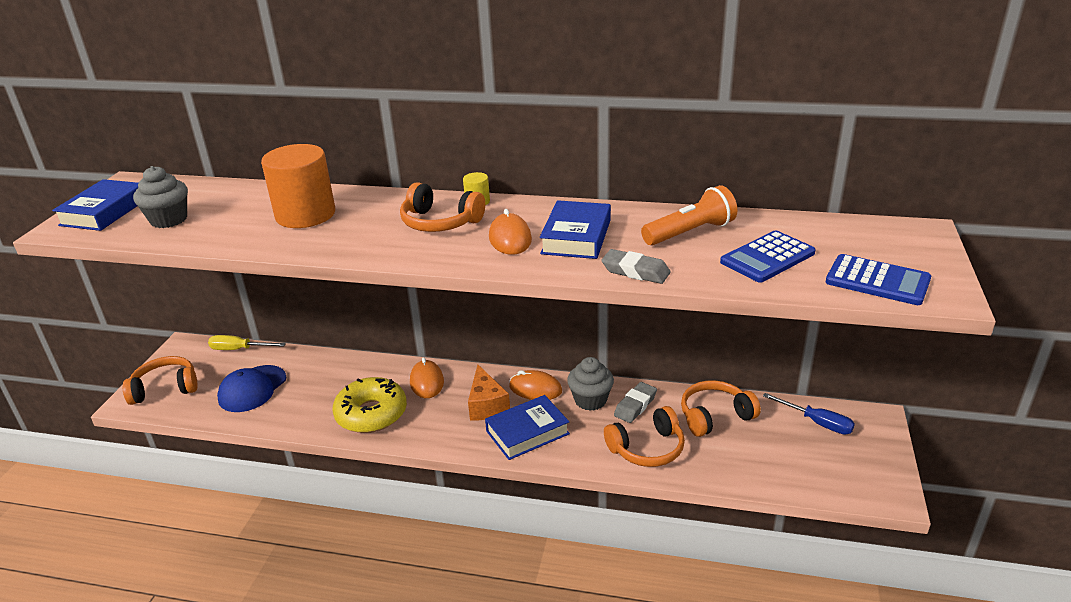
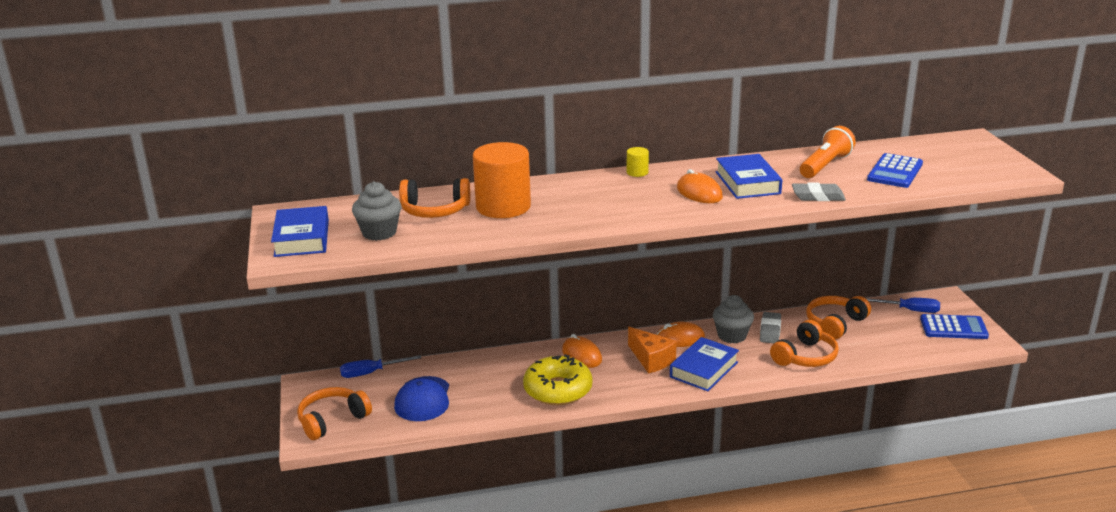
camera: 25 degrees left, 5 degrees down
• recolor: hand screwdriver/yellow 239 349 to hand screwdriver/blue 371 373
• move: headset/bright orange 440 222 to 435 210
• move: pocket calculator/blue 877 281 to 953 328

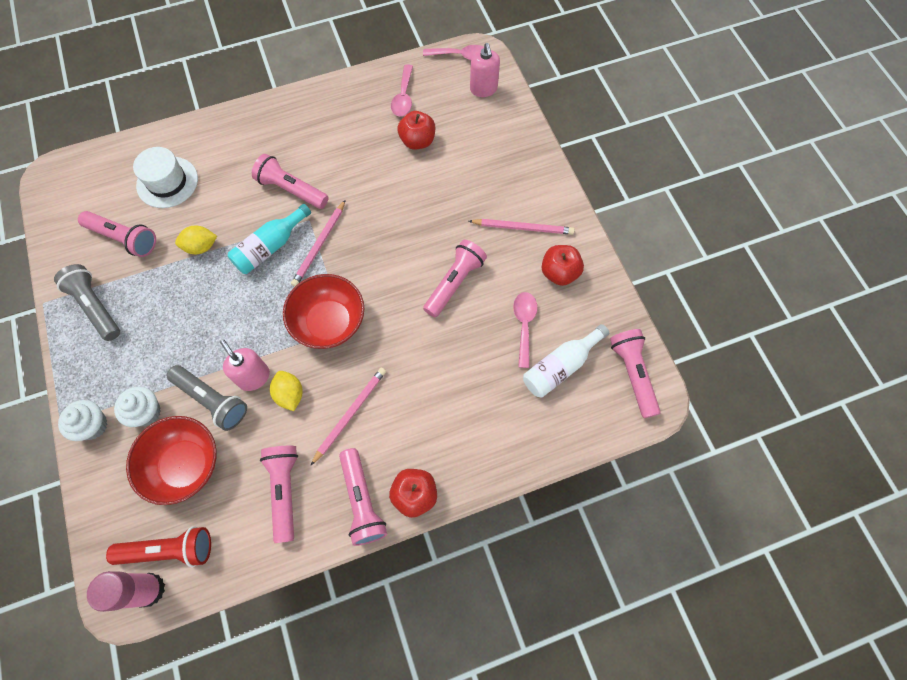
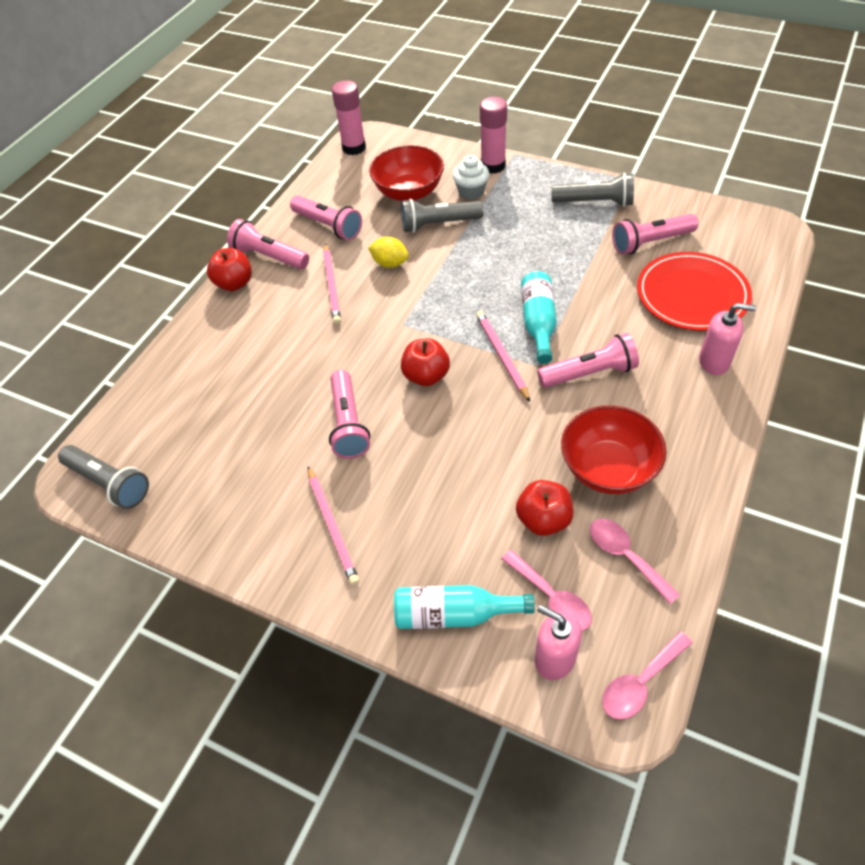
camera: 140 degrees right, 15 degrees down
• recolor: flashlight/rosy 632 374 to flashlight/grey 109 483
• rotate: pencil/rosy 523 228 = 332 526 75 degrees counterclockwise
• insert: drink bottle/teal 454 614
• move: apple/scarlet 559 273 to 426 376
• replace: fairy cake/snow-white 93 425 to glue/rosy 493 166
• move: spoon/rosy 524 325 to 551 597
• move: bowl/scarlet 329 322 to 608 468
• replace: top hat/snow-white 167 182 to dinner plate/scarlet 692 295
• move: pump bottle/rosy 254 377 to 714 362
• delete: flashlight/scarlet 169 550
• delete: citrus fruit/yellow 201 247
• delete: drink bottle/snow-white 560 366

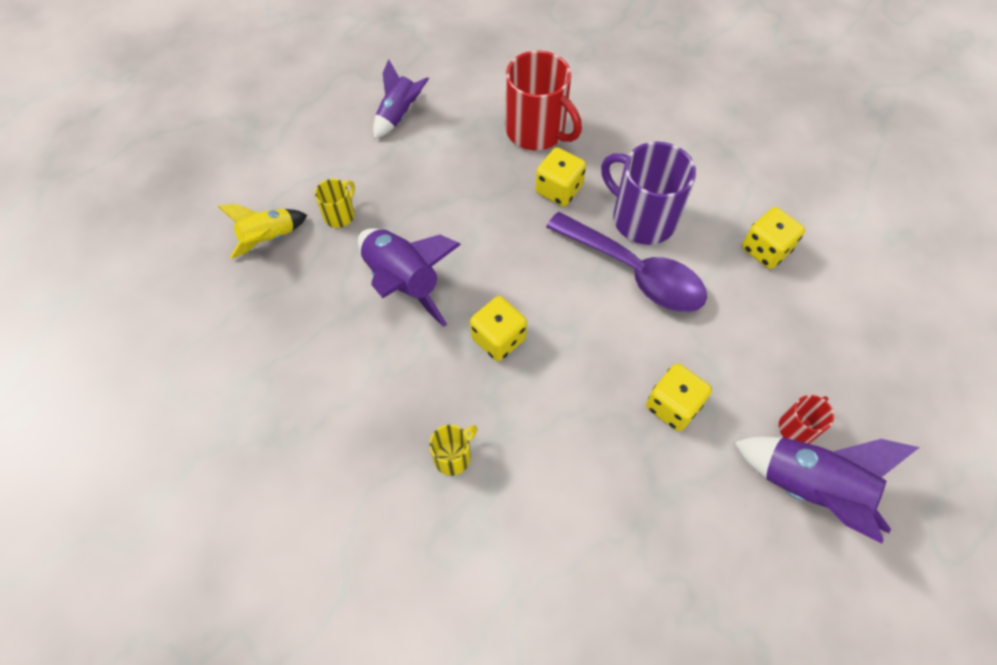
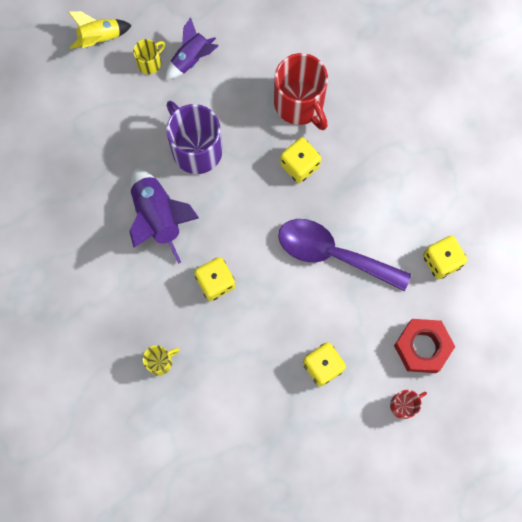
camera: 15 degrees right, 15 degrees up
• move: spaceship/yellow 269 238 to 100 38
• move: tea mug/yellow 340 215 to 150 62
• move: tea mug/royal purple 642 218 to 196 148
• rotate: spoon/royal purple 634 272 = 333 254 150 degrees clockwise
• insert: nut/scarlet 422 347
• delete: spaceship/royal purple 809 488

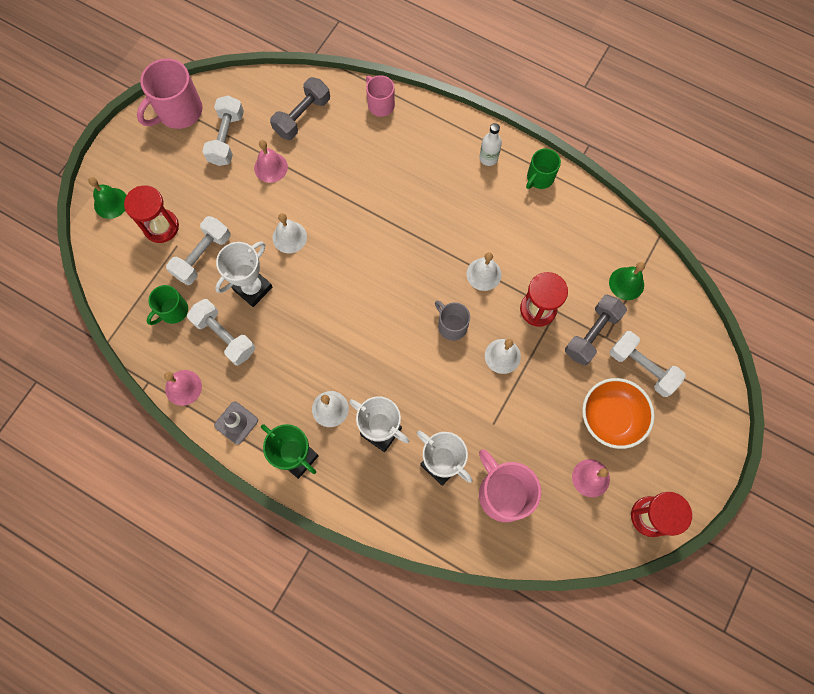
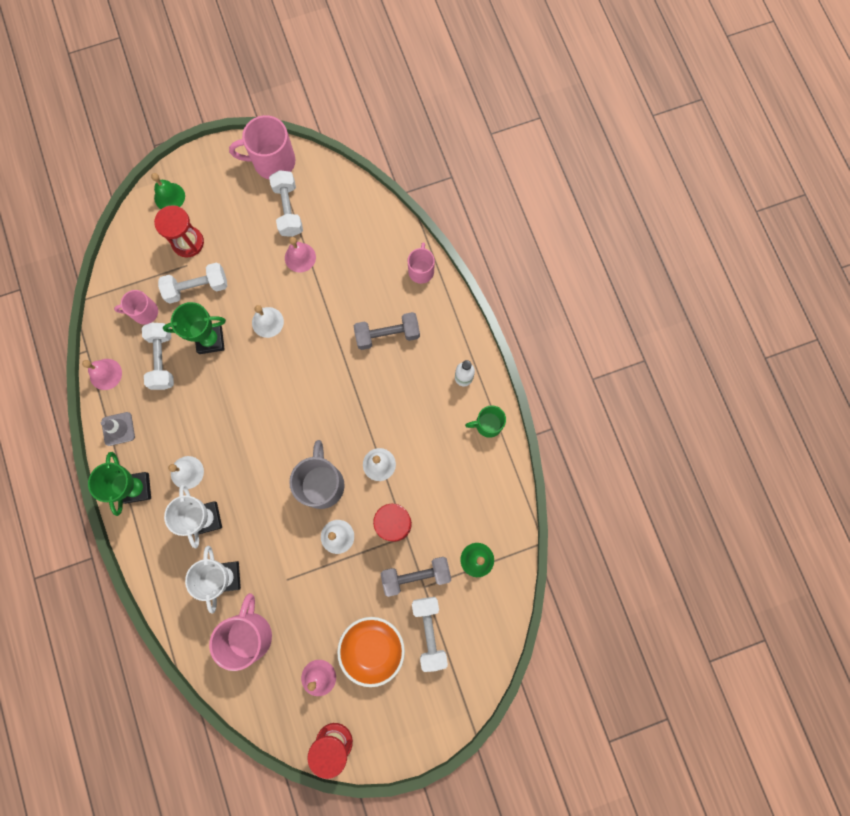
camera: 40 degrees right, 5 degrees up
• recolor: tea mug/green 173 311 to tea mug/rosy 144 312
• recolor: award cup/snow-white 253 288 to award cup/green 210 340
• rotate: dumbbell/snow-white 226 138 = 288 209 60 degrees counterclockwise
• resize: tea mug/grey 451 326 = 321 483 x1.68
• move: dumbbell/grey 302 116 to 387 335

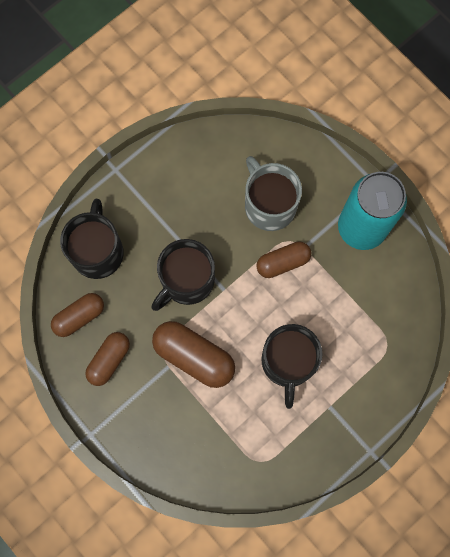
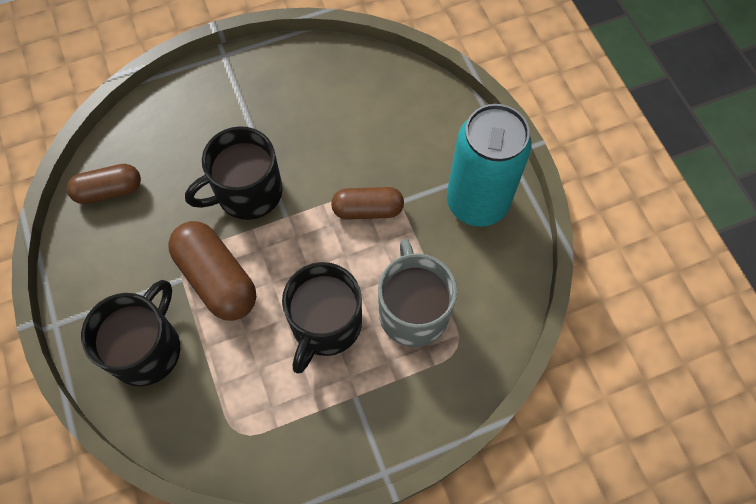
camera: 20 degrees right, 10 degrees down
• move: tea mug/jet-black 98 252 to 147 349
• move: tea mug/grey 269 205 to 413 311
• delete: capsule/dark brown 109 360

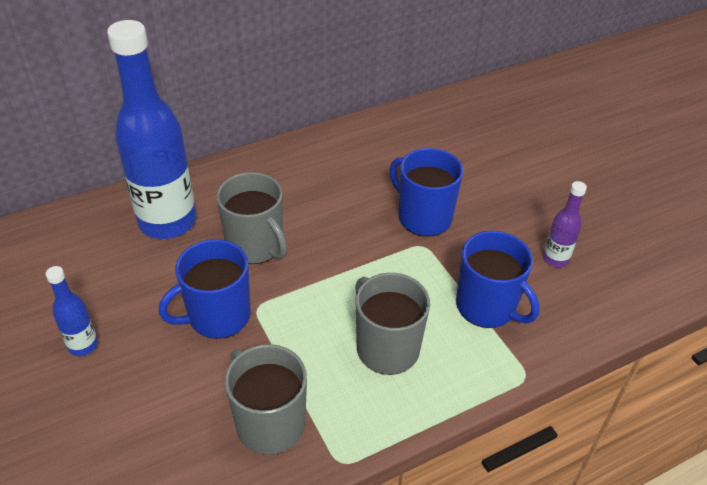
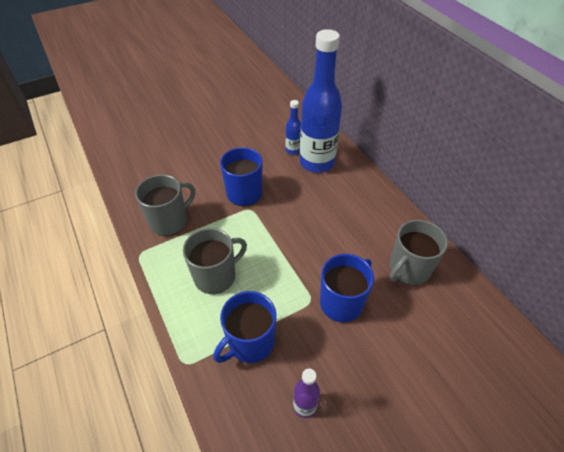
camera: 90 degrees right, 5 degrees up
• move: drink bottle/blue 83 345 to 293 150
• move: tea mug/grey 256 245 to 408 269

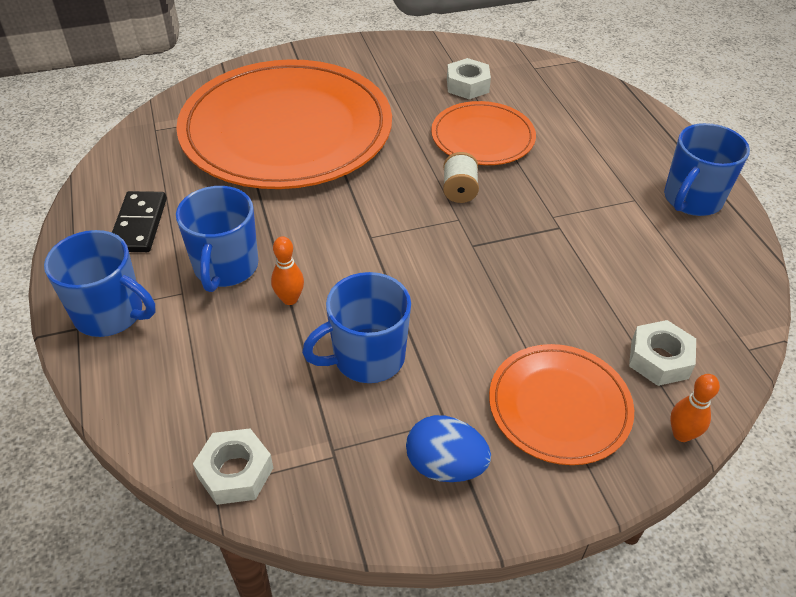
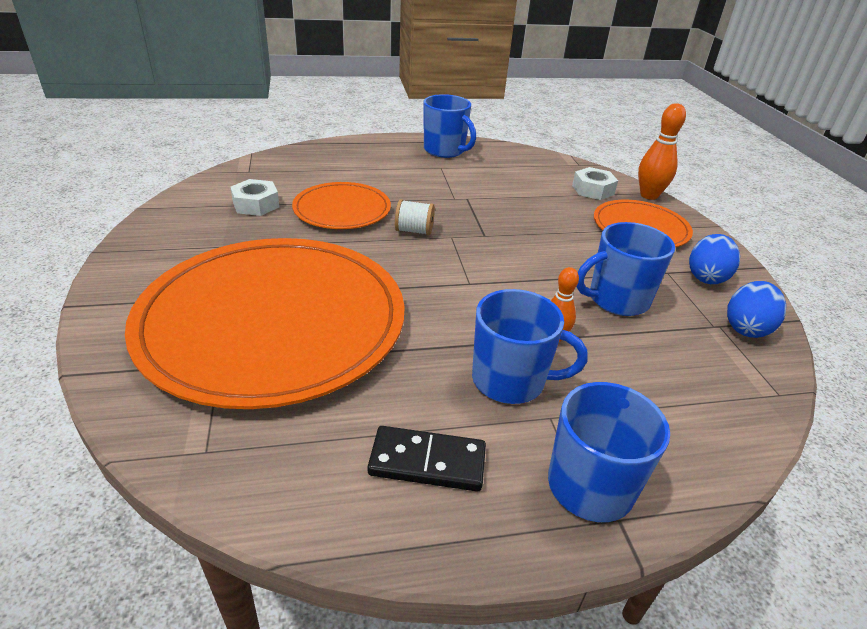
camera: 85 degrees left, 10 degrees down
• rotate: tea mug/blue 367 357 = 617 300 90 degrees clockwise
• resize: tenpin/bright orange 681 434 = 649 195 x1.61
• insert: toy egg/blue 746 328
• delete: nut/snow-white 235 472

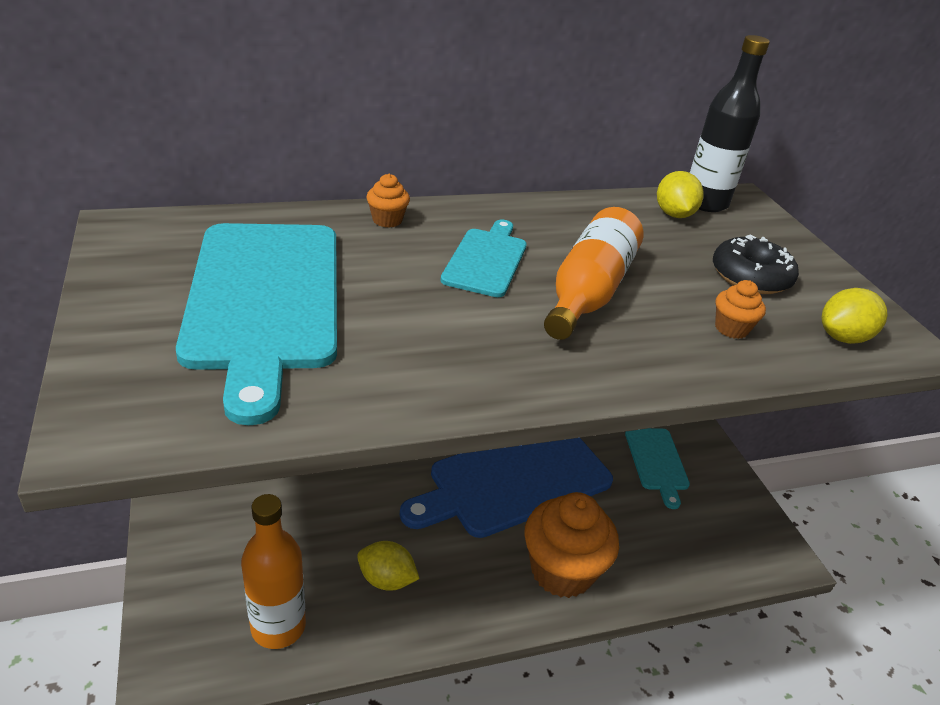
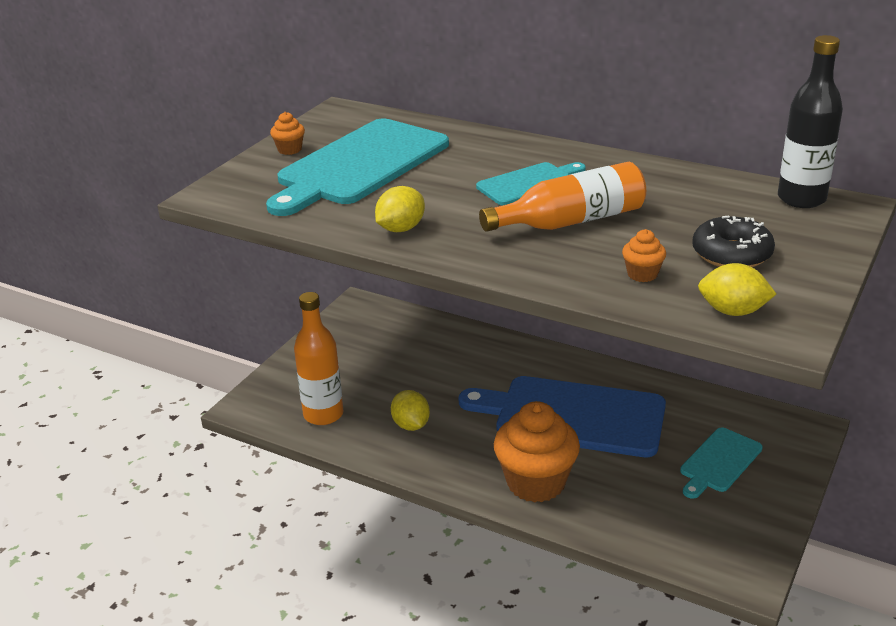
camera: 50 degrees right, 5 degrees down
• move: fairy cake/bright orange 387 220 to 289 150
• move: citrus fruit/yellow 674 214 to 401 229

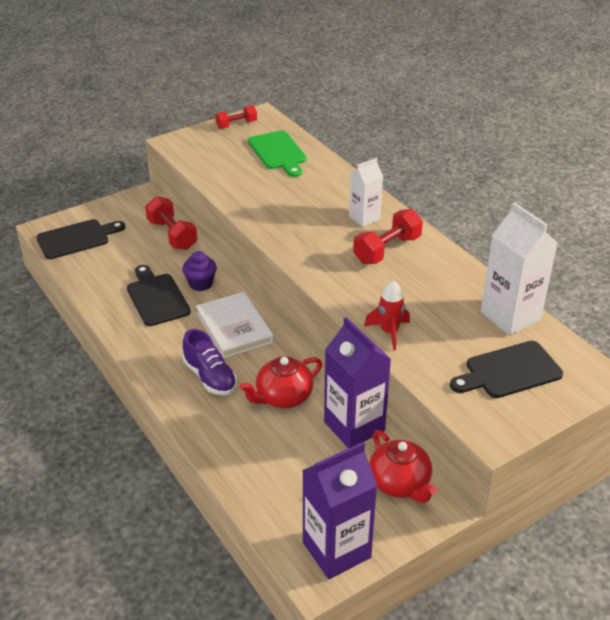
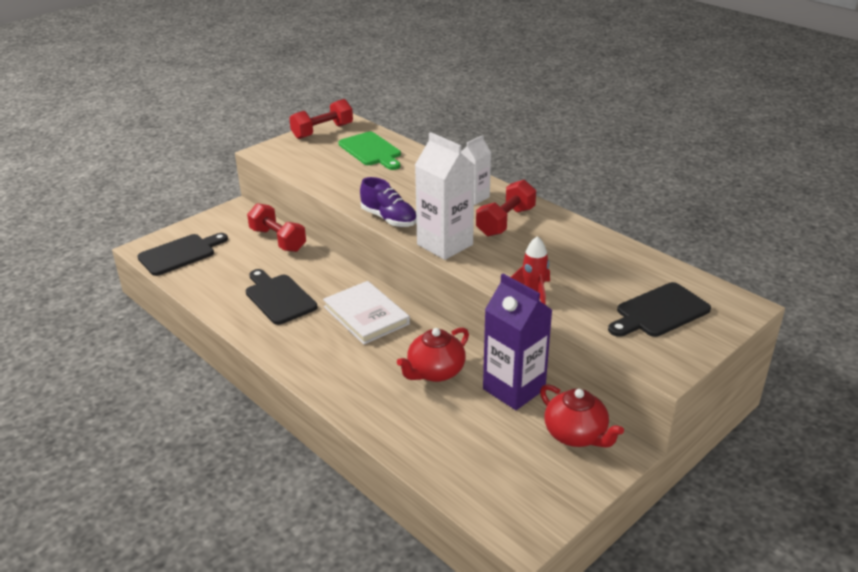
camera: 10 degrees left, 5 degrees down
• resize: dumbbell/scarlet 236 125 = 322 131 x1.56
• move: lace-up shoe/royal purple 210 377 to 389 219
• move: milk carton/snow-white 510 316 to 445 244
• delete: fairy cake/royal purple 201 284
• delete: milk carton/royal purple 336 550

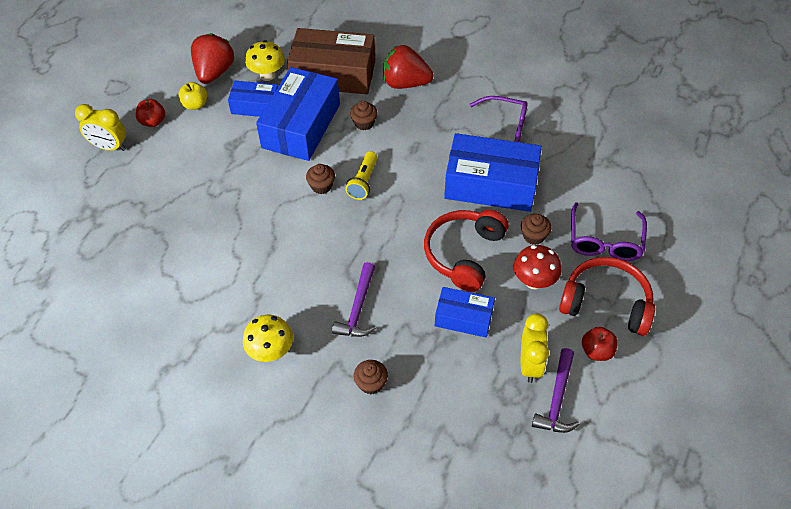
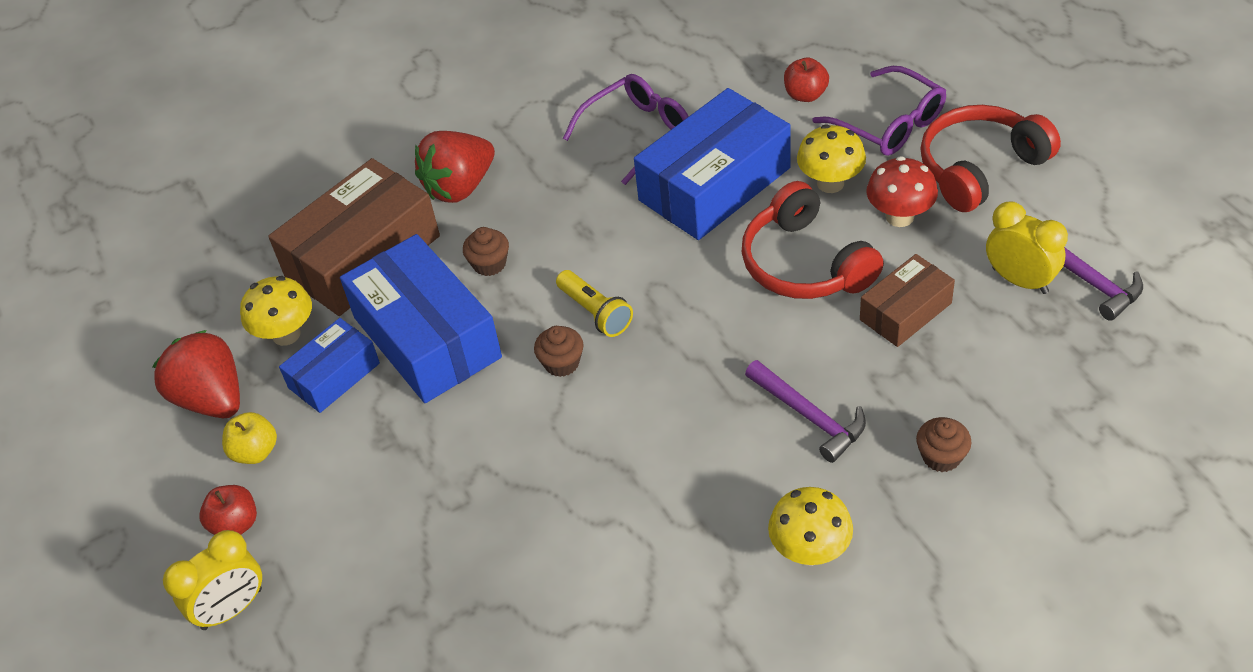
camera: 50 degrees left, 5 degrees down
• move: apple/scarlet 596 351 to 805 95
• replace: fairy cake/dark brown 533 236 to toadstool/yellow 830 183
• recolor: package/blue 463 318 to package/dark brown 905 311

